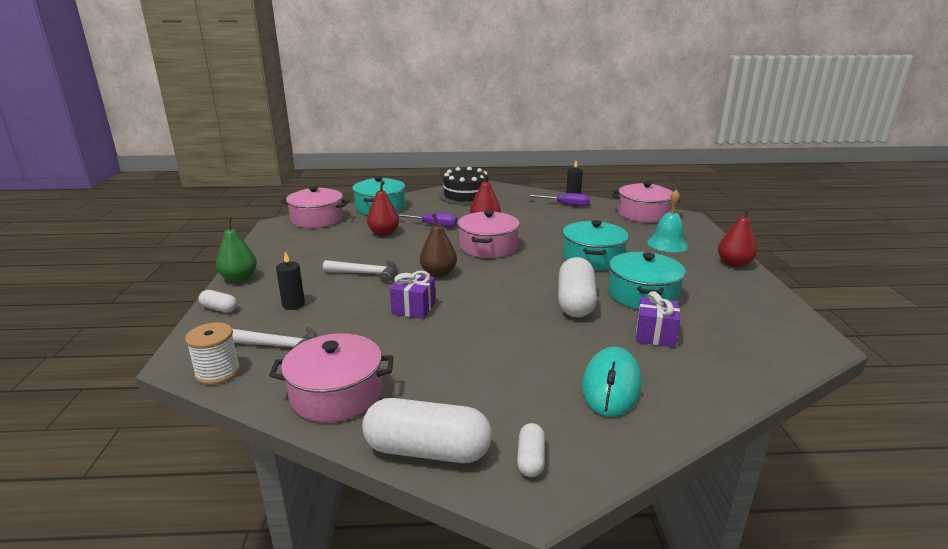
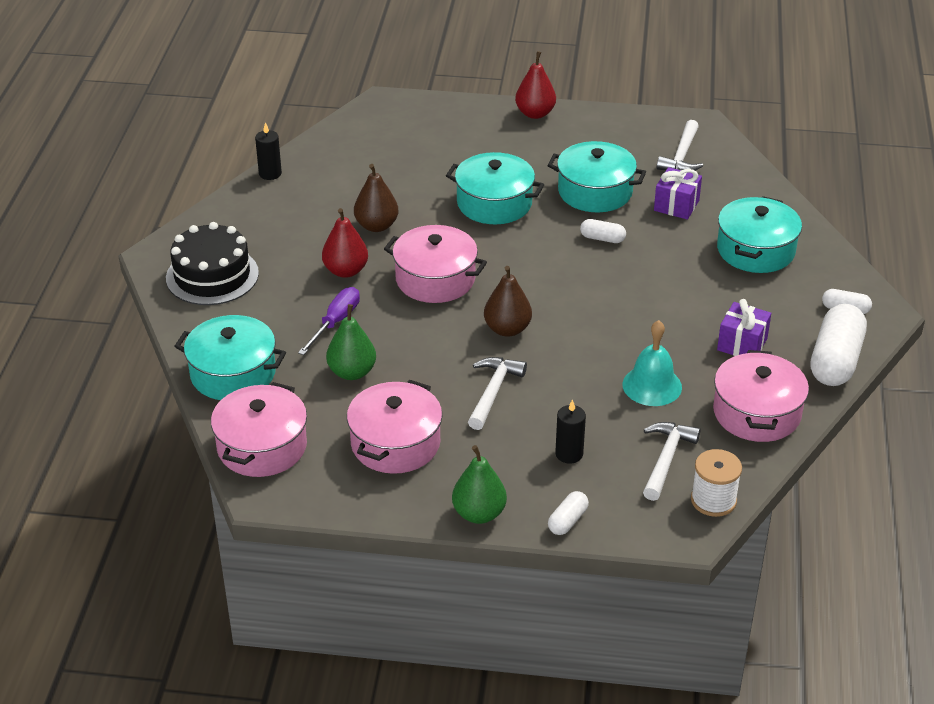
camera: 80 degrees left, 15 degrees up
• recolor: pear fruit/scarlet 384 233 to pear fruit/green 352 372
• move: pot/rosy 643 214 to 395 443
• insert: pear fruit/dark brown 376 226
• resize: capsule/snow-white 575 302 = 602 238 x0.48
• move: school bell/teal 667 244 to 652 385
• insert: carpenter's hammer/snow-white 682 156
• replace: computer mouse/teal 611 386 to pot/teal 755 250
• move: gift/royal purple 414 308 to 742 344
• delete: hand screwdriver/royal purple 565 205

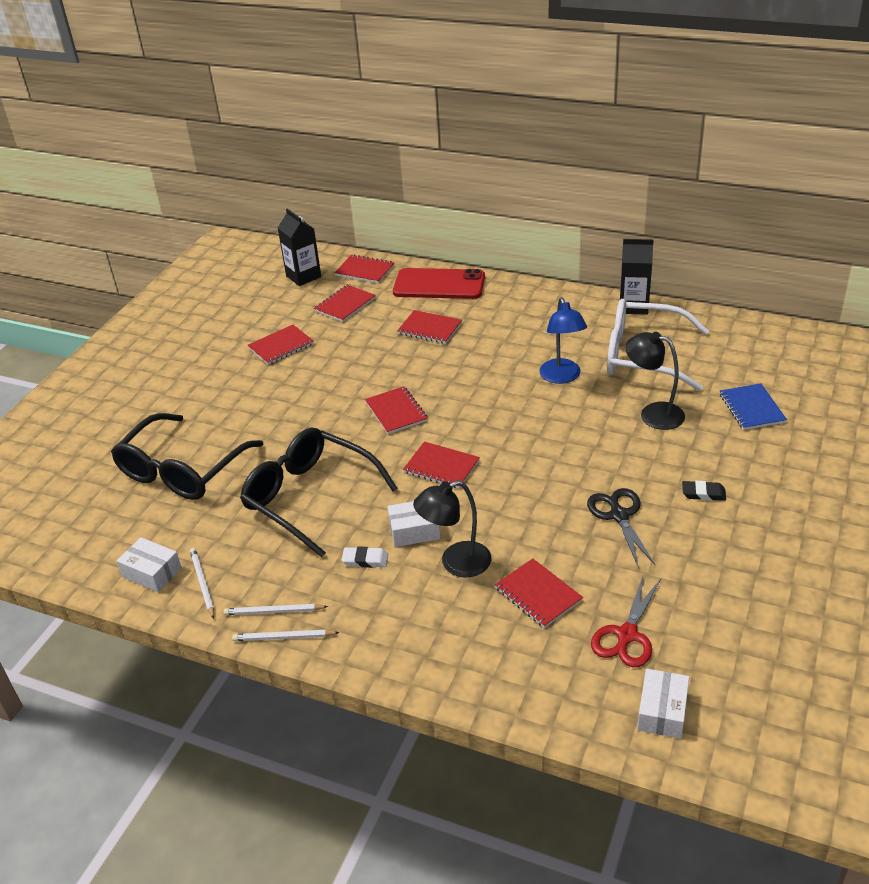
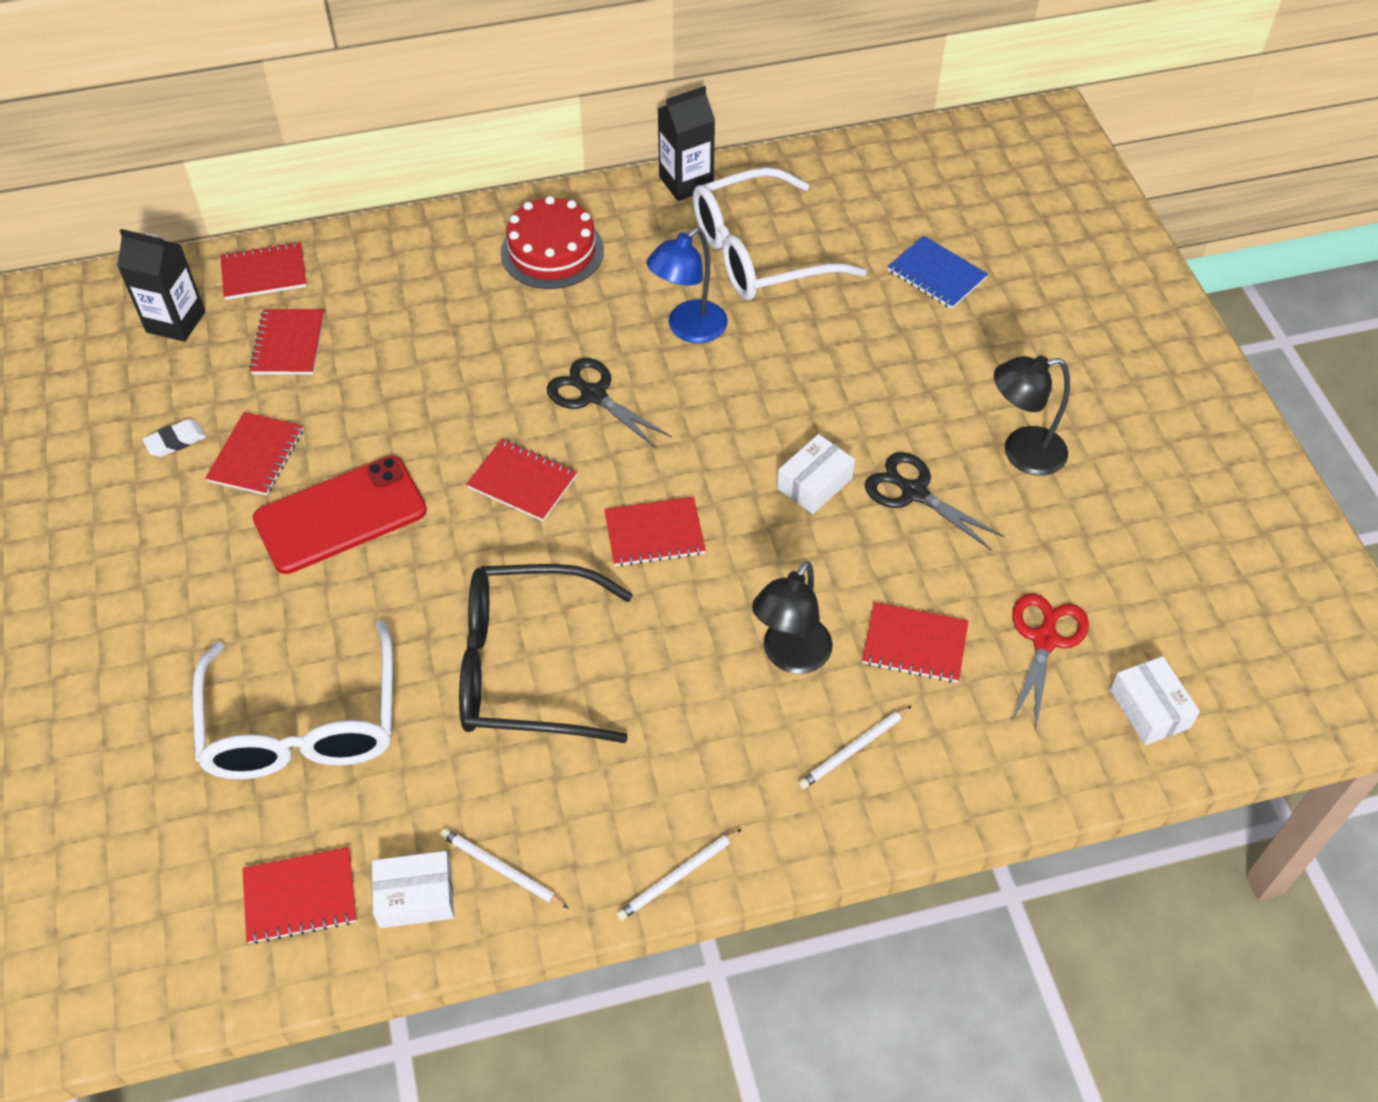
camera: 40 degrees left, 15 degrees up
• move: gum eraser/snow-white 365 560 to 175 441
• recolor: glasses/jet-black 182 470 to glasses/snow-white 303 724
• move: exercise book/scarlet 429 328 to 300 896
• move: phone/scarlet 439 285 to 340 515
• insert: layer cake/scarlet 552 251
• insert: shears/jet-black 593 395
• rotate: desk lamp/blue 562 377 = 688 329 90 degrees clockwise
• move: package/snow-white 414 530 to 814 483
• move: pencil/snow-white 273 611 to 854 749
• move: desk lamp/jet-black 653 413 to 1021 453
• rotate: shears/scarlet 627 635 = 1045 640 150 degrees counterclockwise
• delete: gum eraser/jet-black 703 493

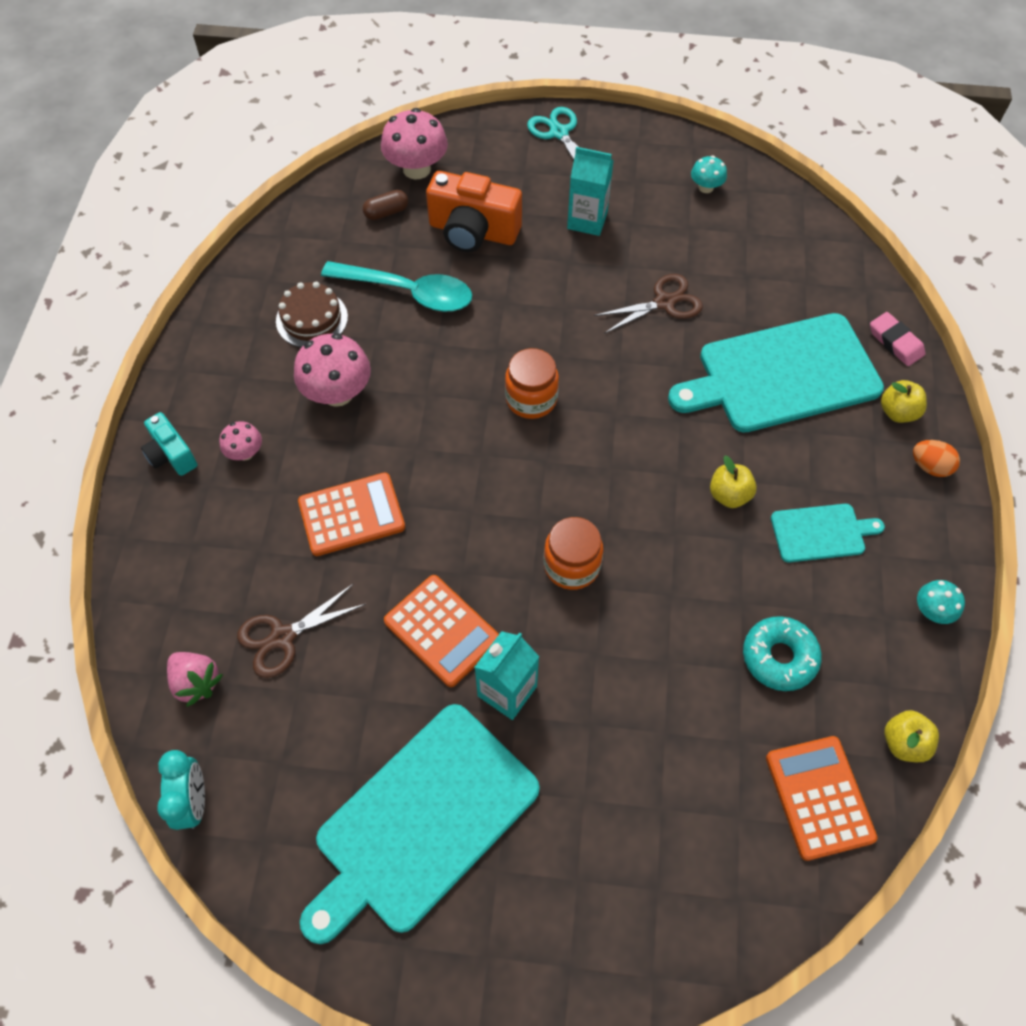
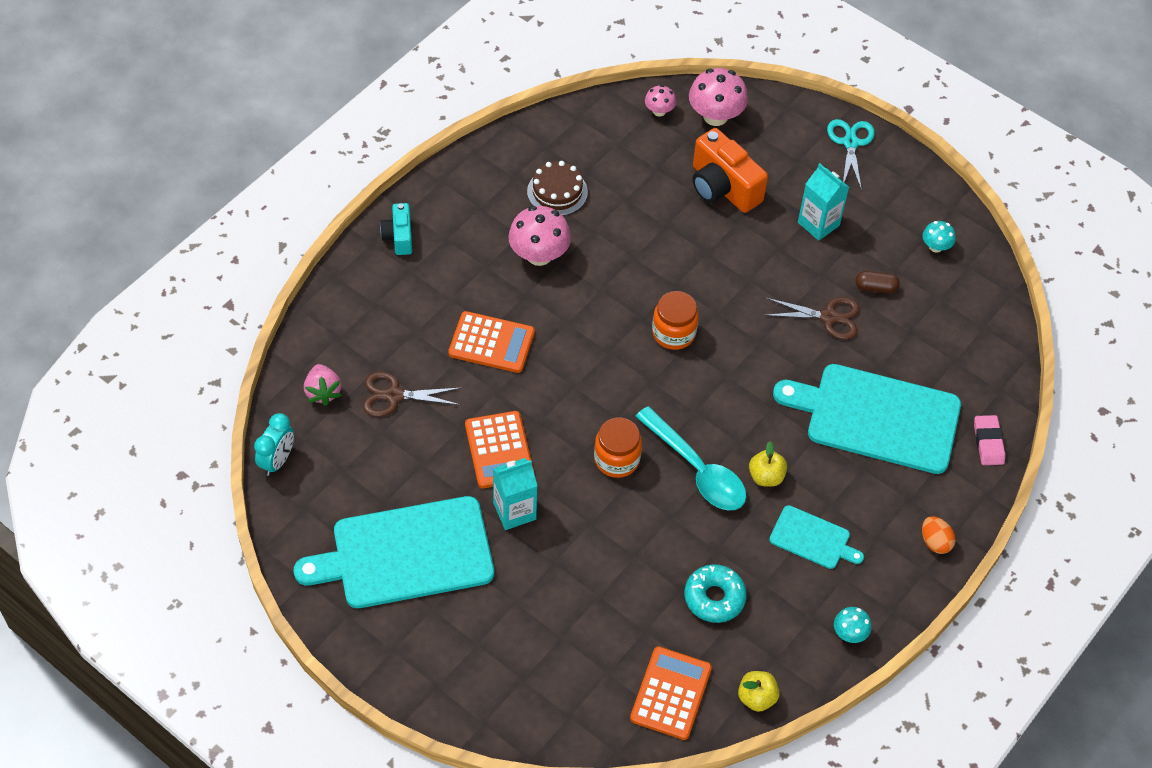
camera: 30 degrees right, 5 degrees down
• move: spoon/teal 408 292 to 697 469
• move: toadstool/rosy 245 452 to 659 111
• move: capsule/dark brown 386 212 to 875 287
• delete: apple/yellow 897 412

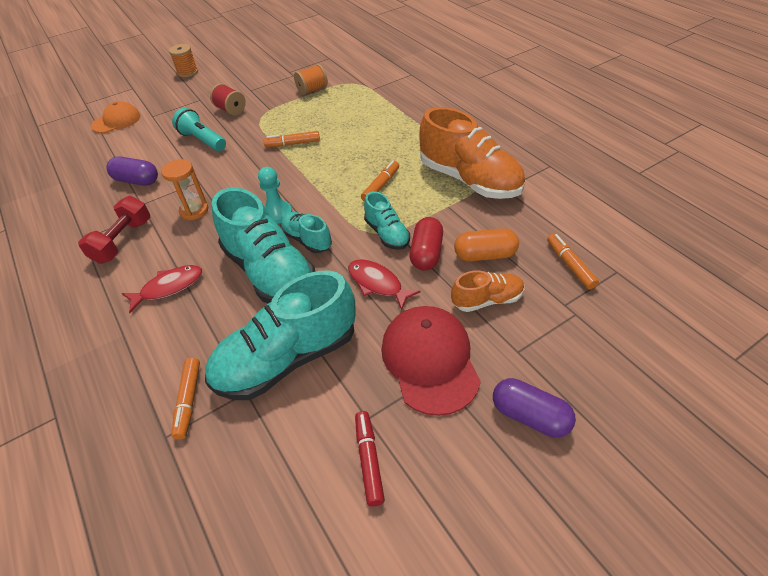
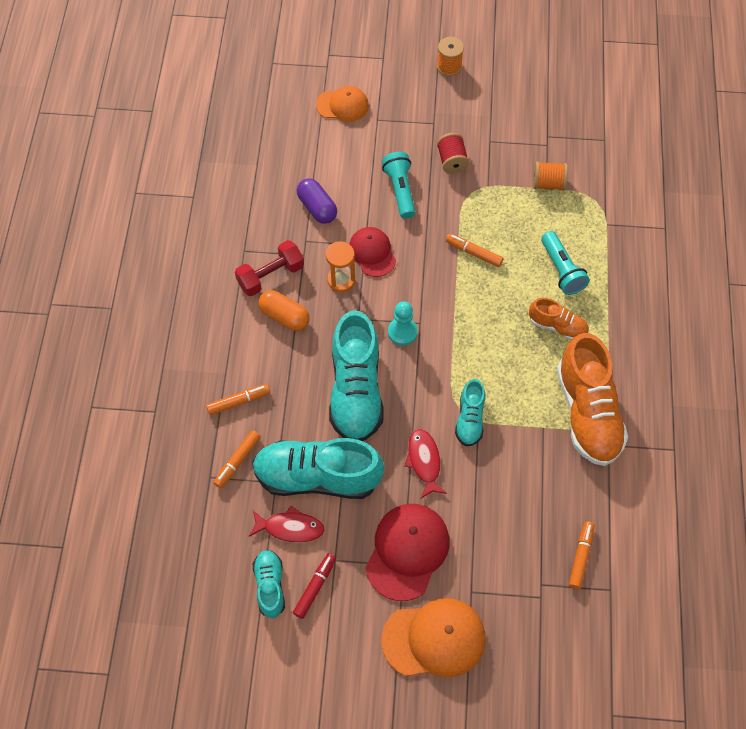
camera: 35 degrees right, 15 degrees up
• move: felt pen/bright orange 381 185 to 239 401
• move: fish/scarlet 168 287 to 290 528
• move: lace-up shoe/teal 307 240 to 270 586
• move: capsule/bright orange 485 255 to 284 316
• insert: baseball cap/scarlet 372 253
• replace: capsule/royal purple 529 416 to baseball cap/bright orange 434 639
• move: lace-up shoe/bright orange 487 300 to 557 326
• insert: flashlight/teal 561 270
• delete: capsule/scarlet 426 253

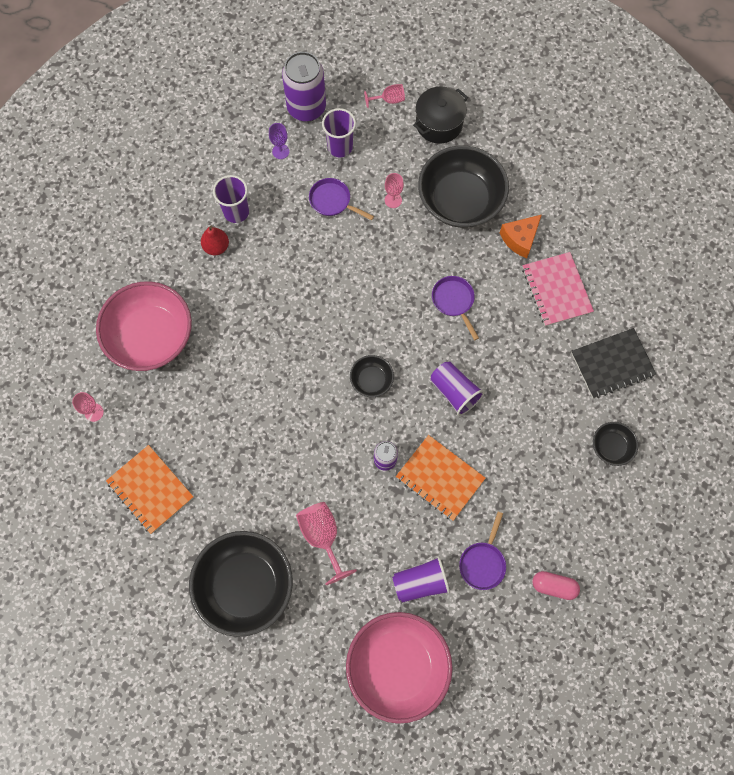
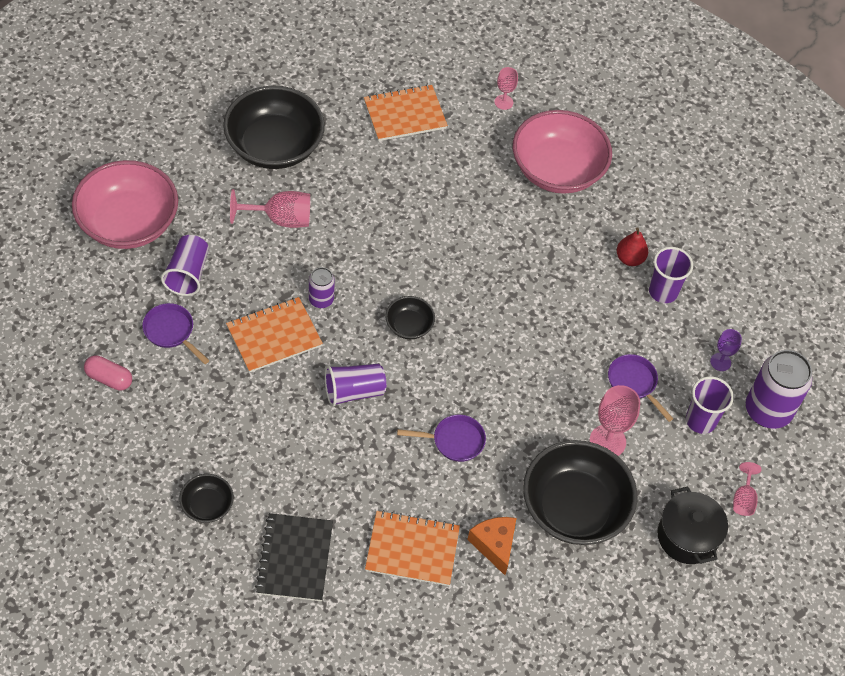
camera: 110 degrees right, 15 degrees down
• rotate: capsule/rosy 553 586 = 109 378 75 degrees clockwise
• recolor: exercise book/rosy 556 290 to exercise book/bright orange 412 549
• resize: wine glass/rosy 393 200 = 607 441 x1.70
• rotate: pan/royal purple 333 201 = 634 383 90 degrees counterclockwise

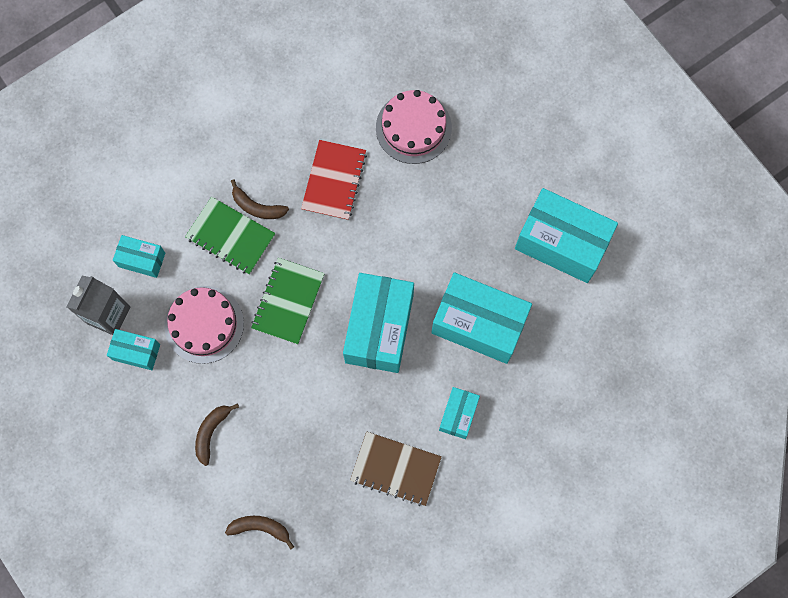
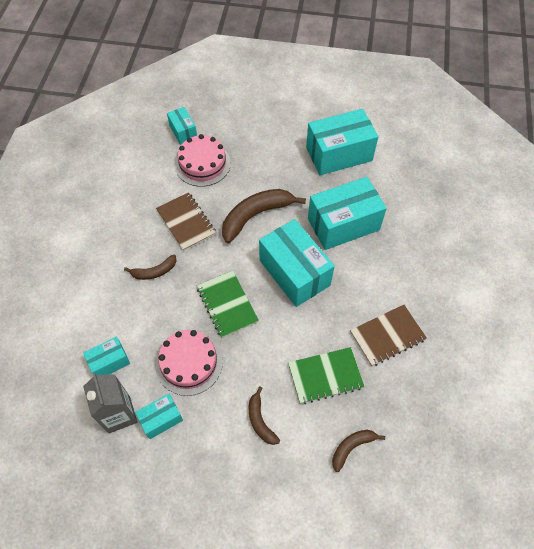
camera: 45 degrees left, 15 degrees down
• recolor: exercise book/scarlet 334 181 to exercise book/dark brown 186 222
• move: package/teal 458 415 to 183 132
• insert: banana fruit/dark brown 255 216
• move: exercise book/green 230 236 to 325 376

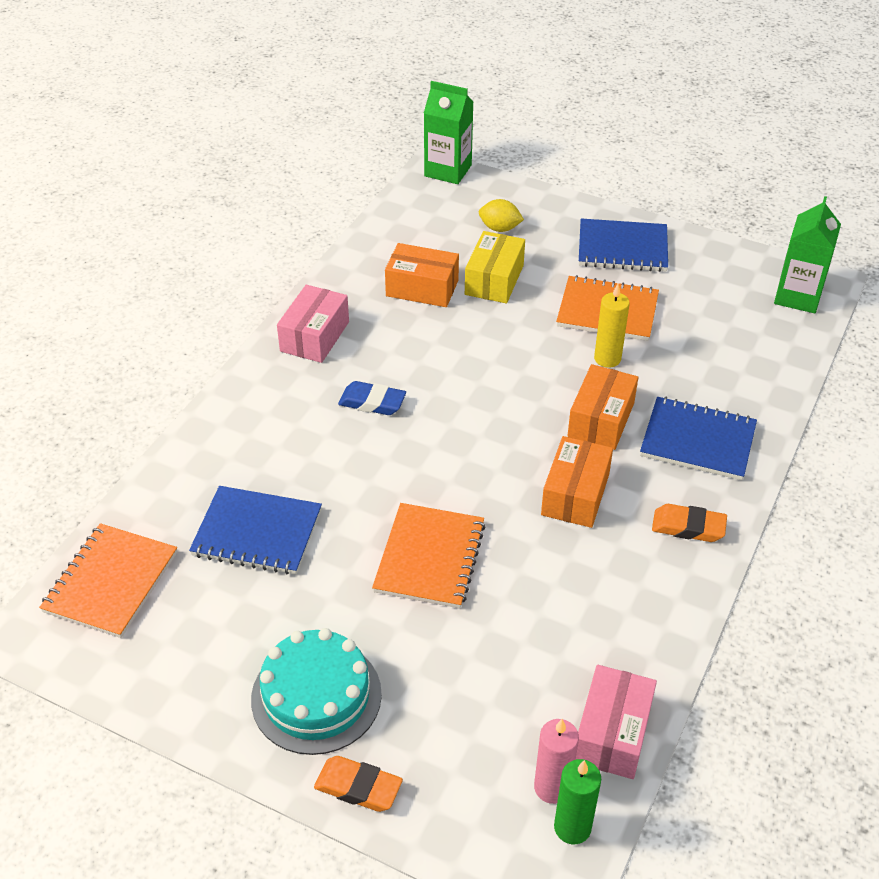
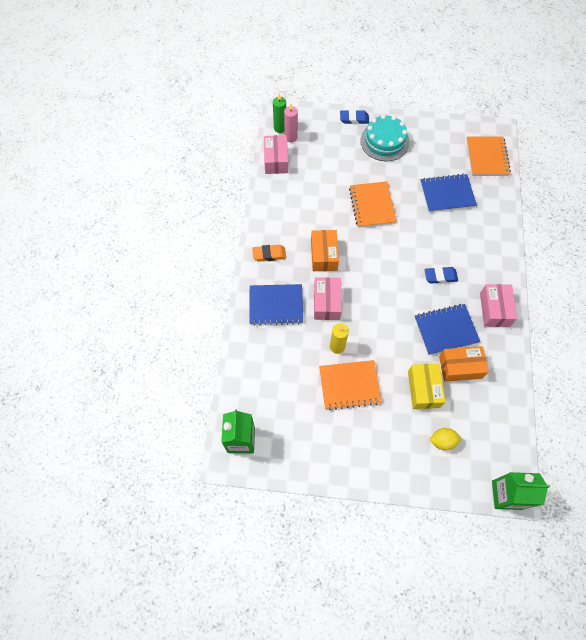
camera: 160 degrees right, 20 degrees up
• recolor: package/bright orange 601 420 to package/rosy 326 303
• recolor: gum eraser/bright orange 358 787 to gum eraser/blue 354 119
• move: exercise book/blue 622 248 to 446 330

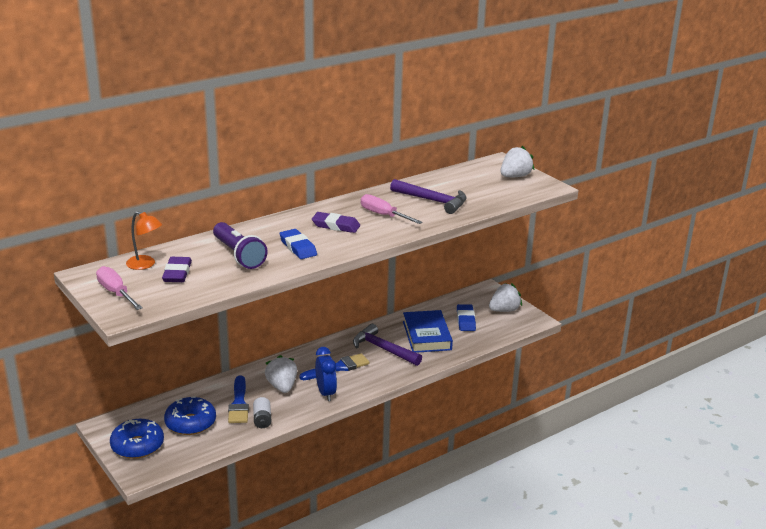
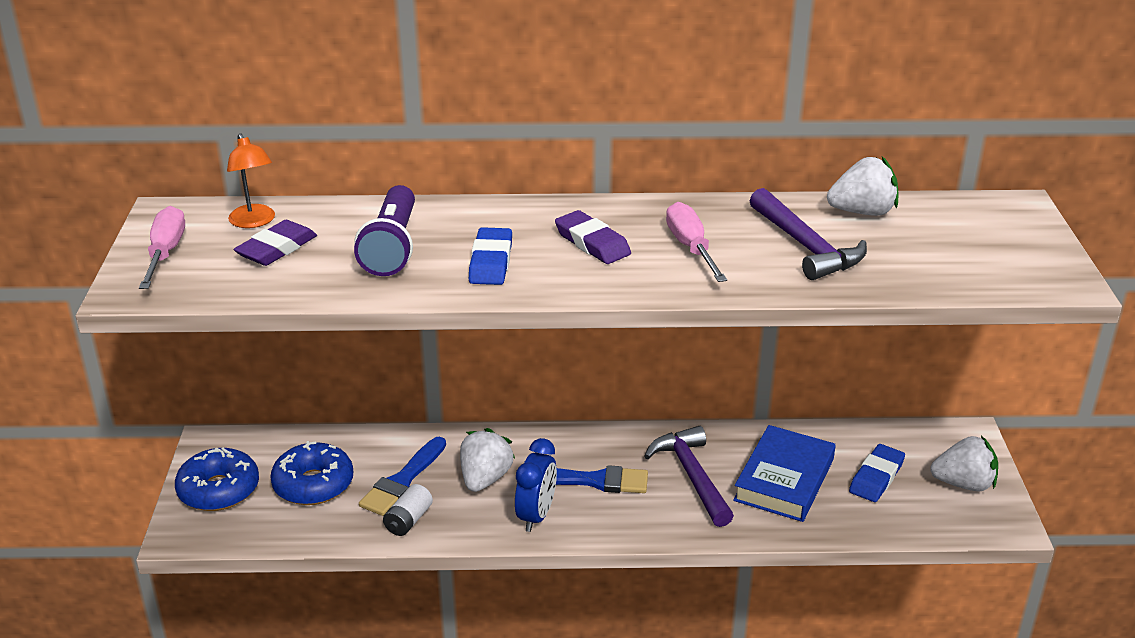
camera: 35 degrees right, 5 degrees up
• move: strawberry/snow-white 515 176 to 862 212

